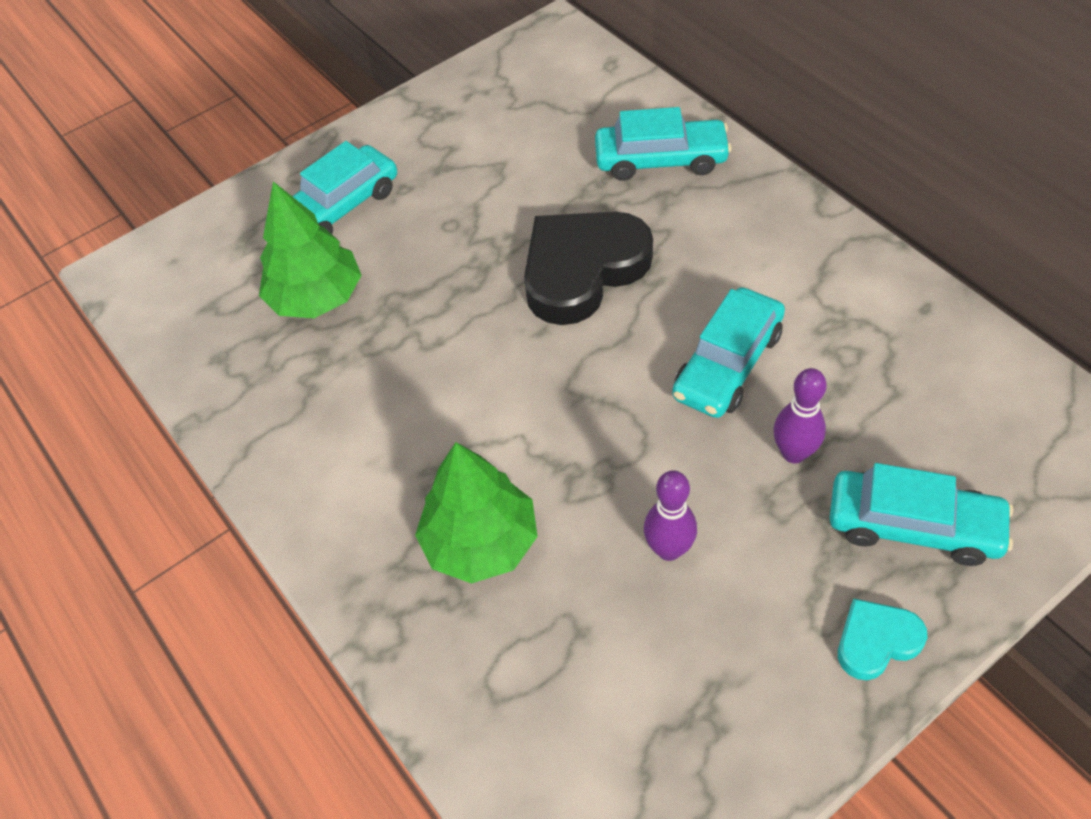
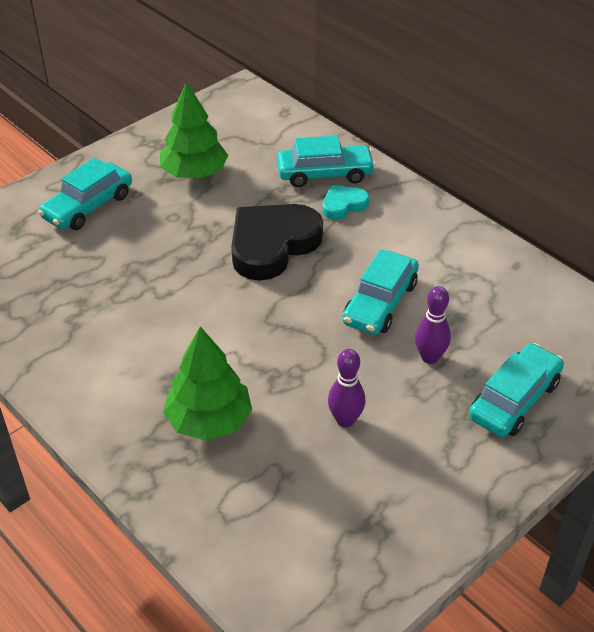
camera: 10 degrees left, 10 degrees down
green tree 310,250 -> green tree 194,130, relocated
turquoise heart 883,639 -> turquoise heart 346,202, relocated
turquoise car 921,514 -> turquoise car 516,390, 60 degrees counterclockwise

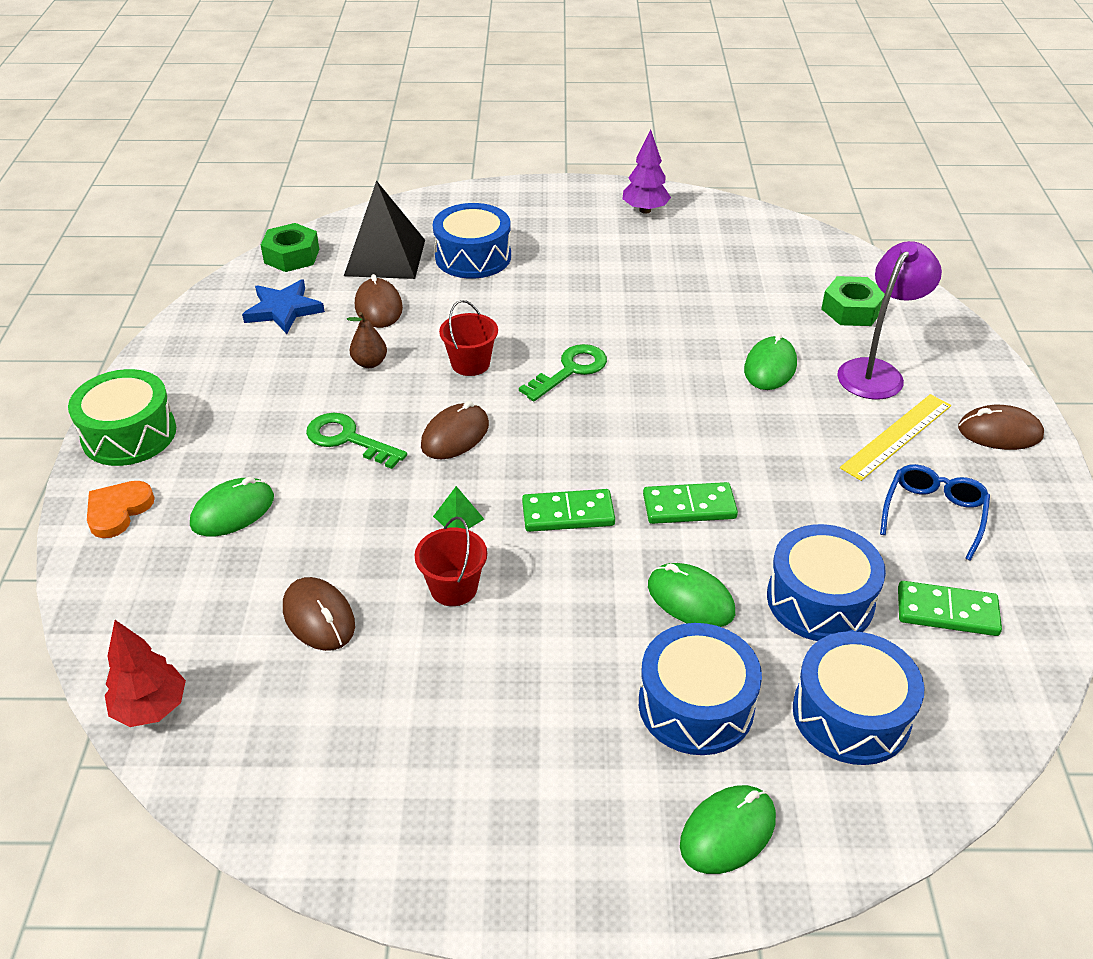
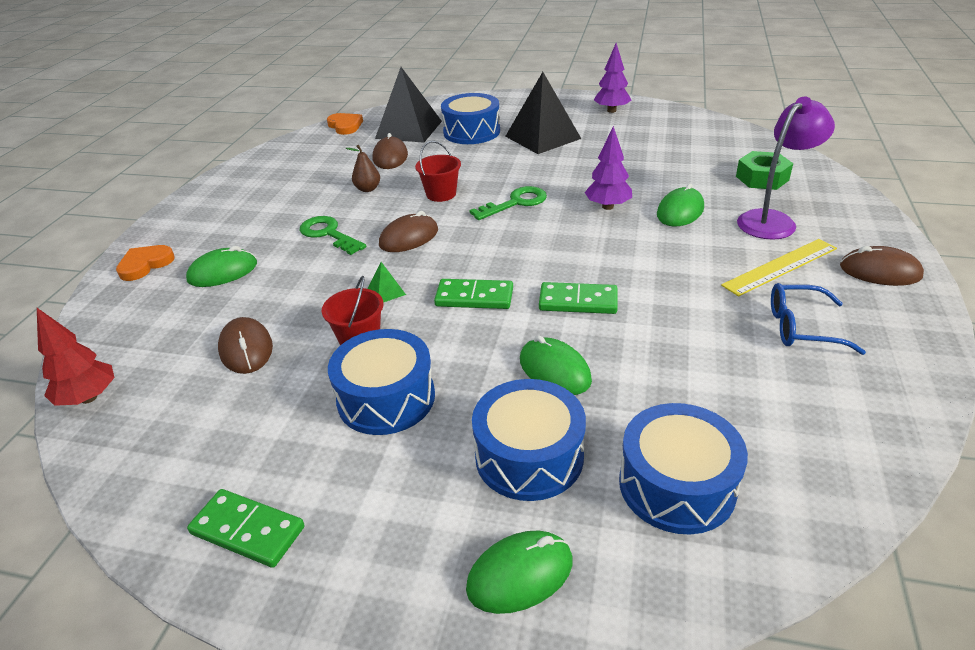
camera: 15 degrees right, 5 degrees down
green drum 122,417 -> none
blue star 283,306 -> none
none -> black pyramid 543,113
none -> purple tree 608,168
blue drum 826,582 -> blue drum 381,382, relocated
green domino 950,608 -> green domino 245,528, relocated
green nut 290,247 -> orange heart 345,124
blue glasses 935,512 -> blue glasses 818,319, 120 degrees counterclockwise

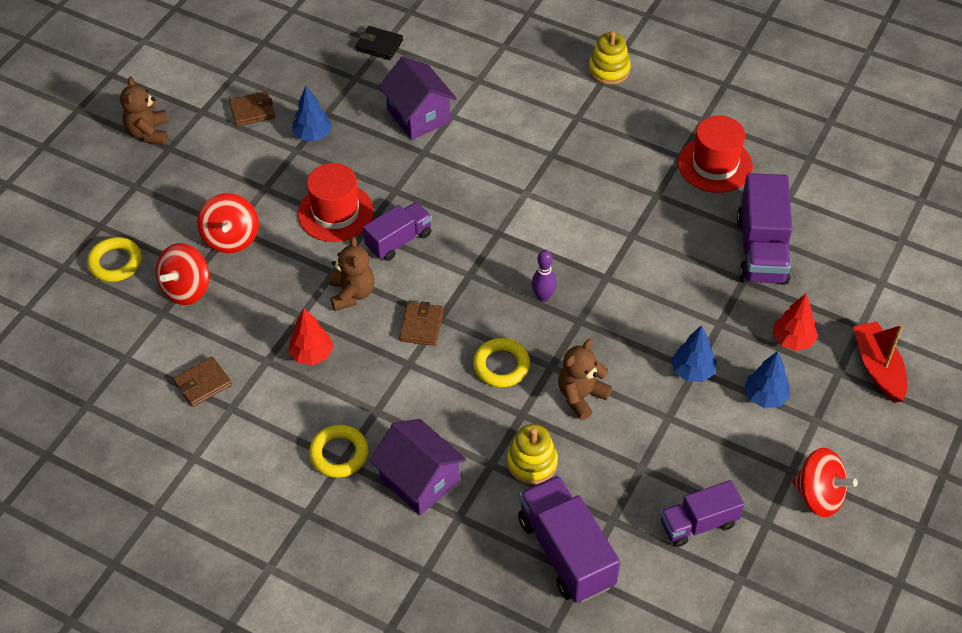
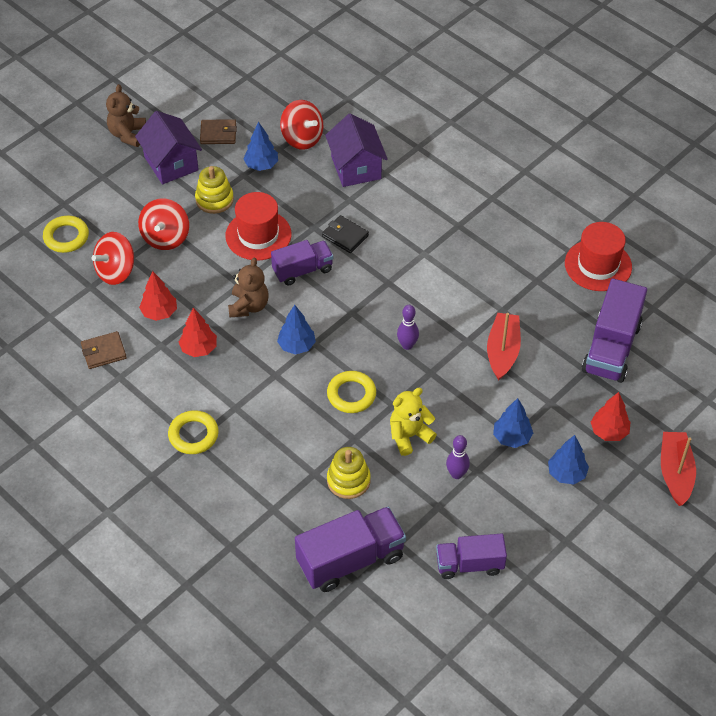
camera: 15 degrees right, 0 degrees up
none -> red tree 158,296
none -> purple bowling pin 458,457
none -> red boat 504,346
black wallet 379,43 -> black wallet 345,234, relocated
purple house 418,467 -> purple house 168,147, relocated
yellow stacking toy 610,58 -> yellow stacking toy 214,190, relocated
red spinning top 825,482 -> red spinning top 301,125, relocated
brown wallet 421,323 -> blue tree 296,330
brown teddy bear 585,379 -> yellow teddy bear 413,422
purple truck 569,539 -> purple truck 350,549, 75 degrees clockwise

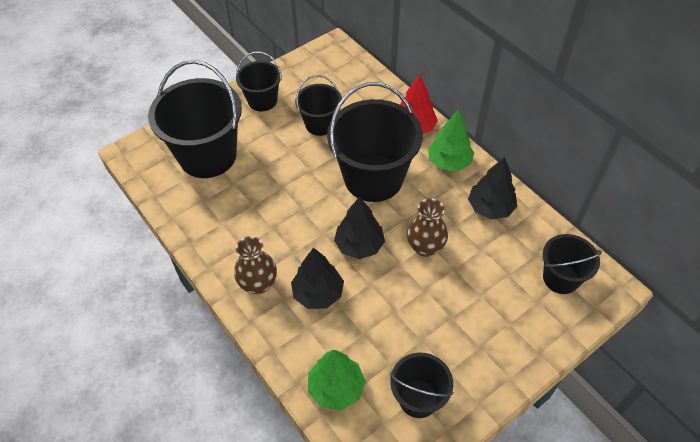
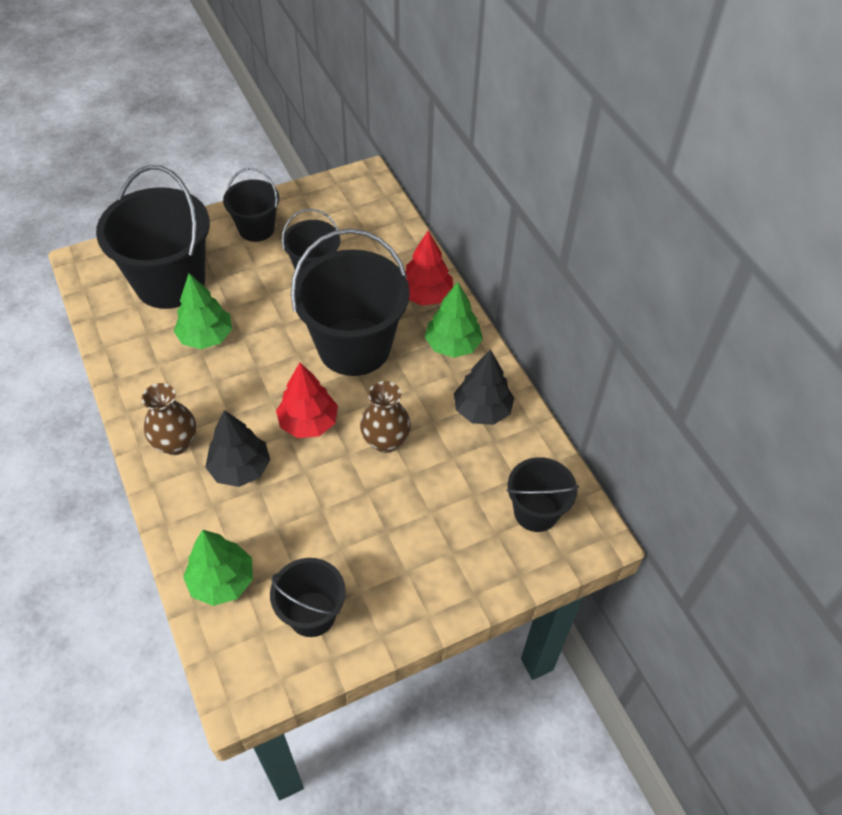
camera: 10 degrees right, 0 degrees up
none -> green tree 203,311
black tree 359,227 -> red tree 307,400

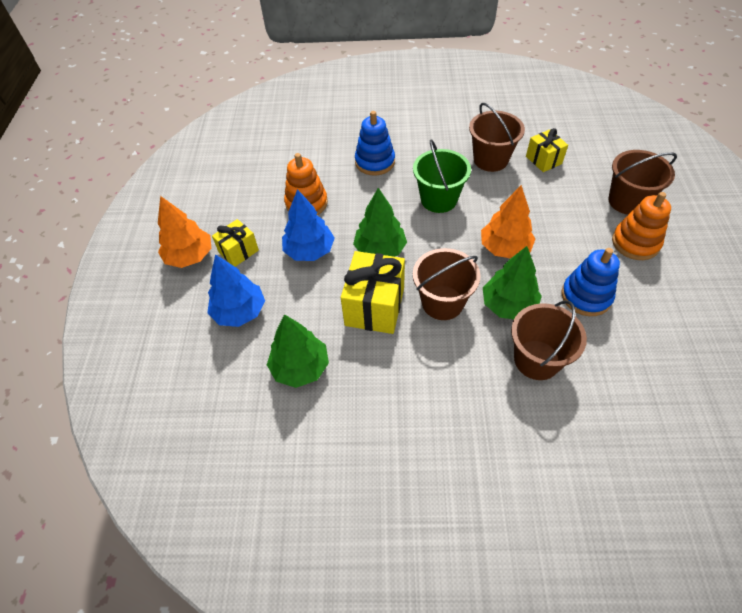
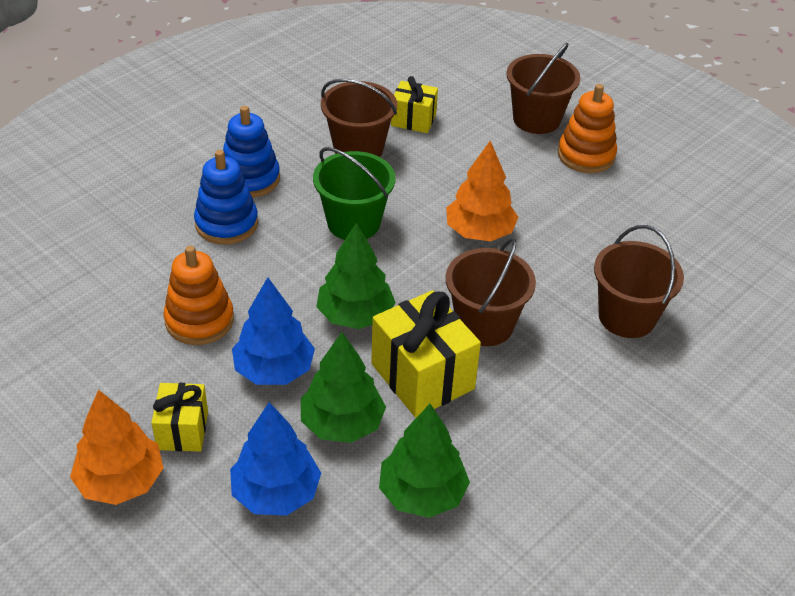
camera: 50 degrees left, 10 degrees down
green tree 512,282 -> green tree 343,387, relocated
blue stacking toy 590,282 -> blue stacking toy 251,152, relocated

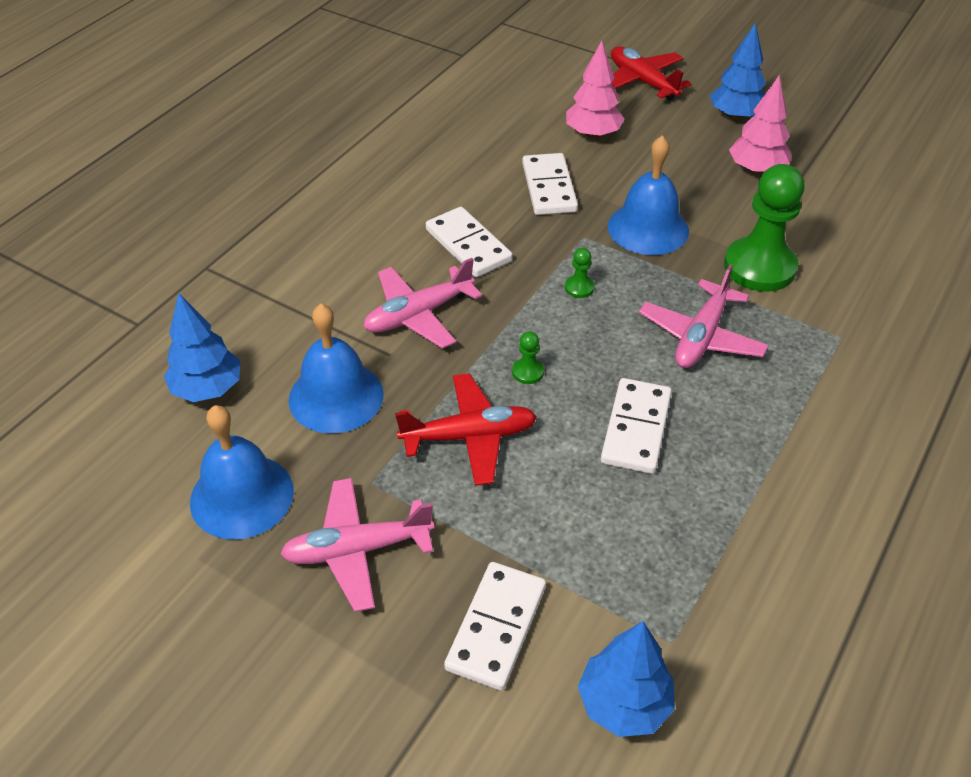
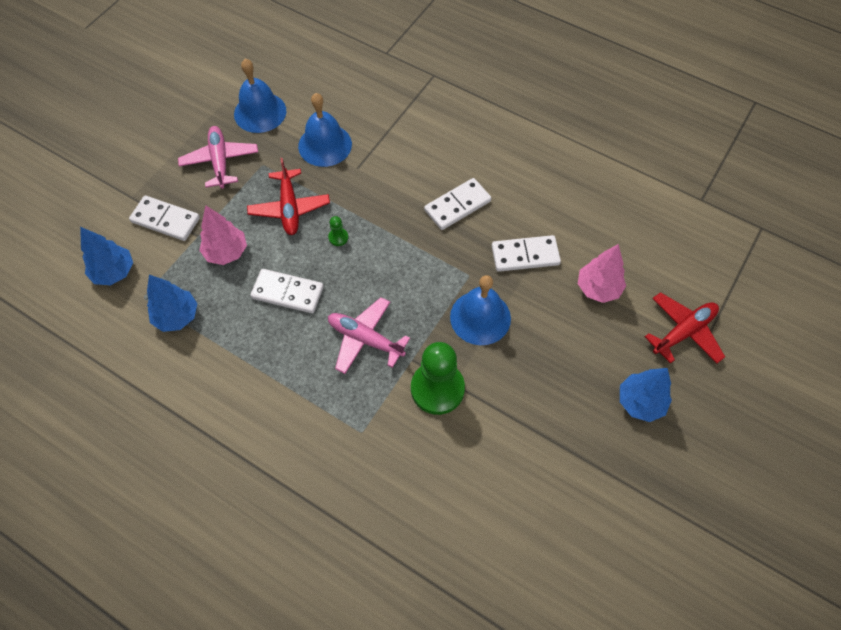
camera: 90 degrees right, 15 degrees up
pink plane 423,303 -> none
green pawn 580,273 -> none
blue tree 202,347 -> blue tree 172,303, relocated
pink tree 760,125 -> pink tree 223,235, relocated

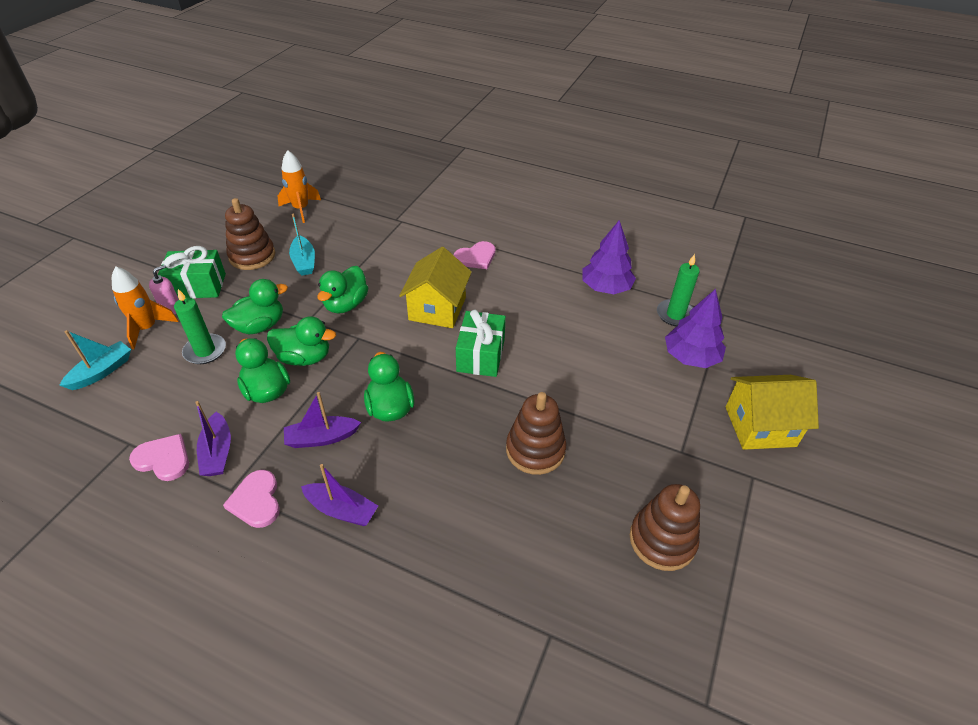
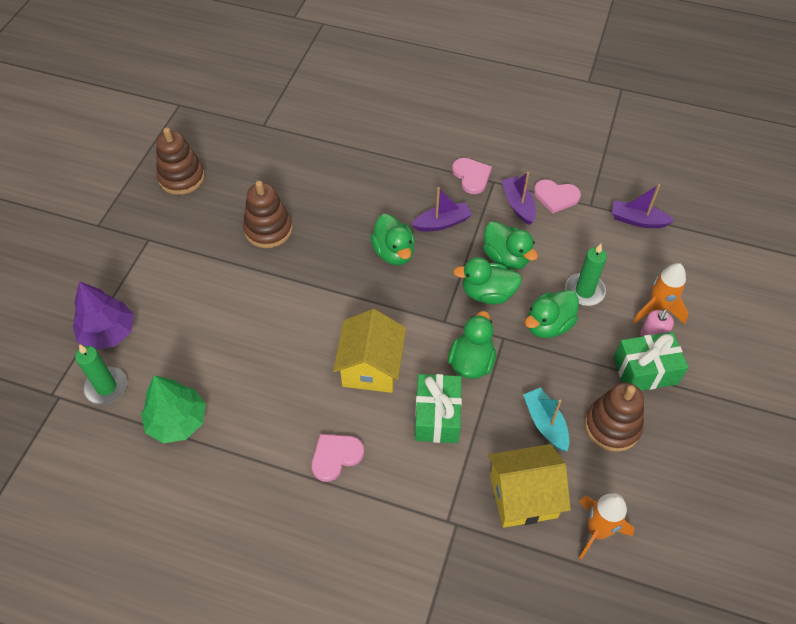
camera: 175 degrees right, 10 degrees up
turquoise boat 95,360 -> none
purple boat 339,495 -> purple boat 643,206, relocated
green gift 481,343 -> green gift 438,408, relocated
yellow house 772,412 -> yellow house 529,486, relocated
purple tree 609,257 -> green tree 173,409

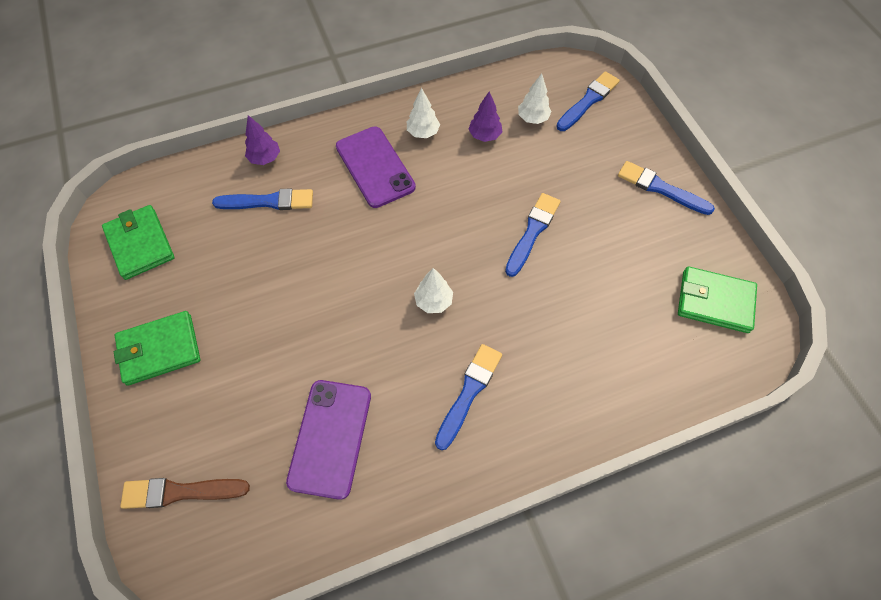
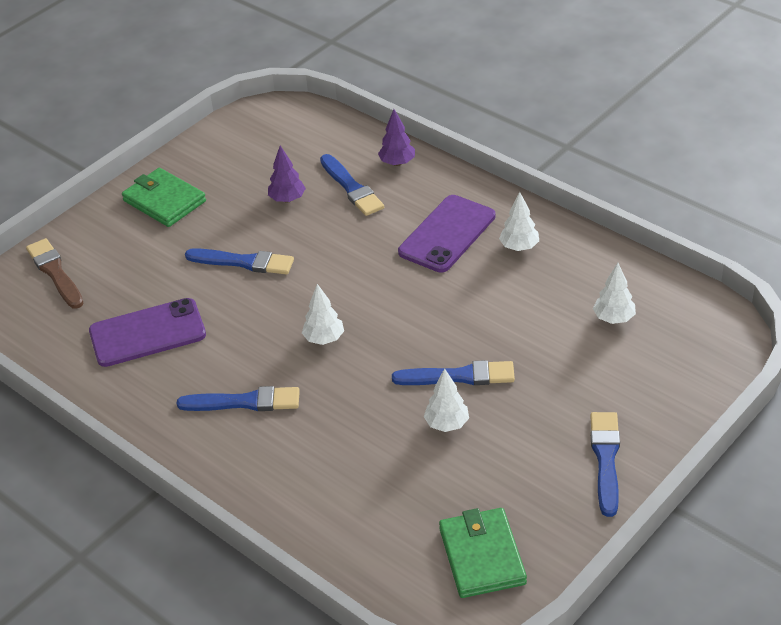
camera: 65 degrees right, 20 degrees down
green wallet 138,242 -> none
none -> white tree 446,400
purple tree 485,116 -> purple tree 287,174, relocated
blue brush 588,101 -> blue brush 239,261, relocated

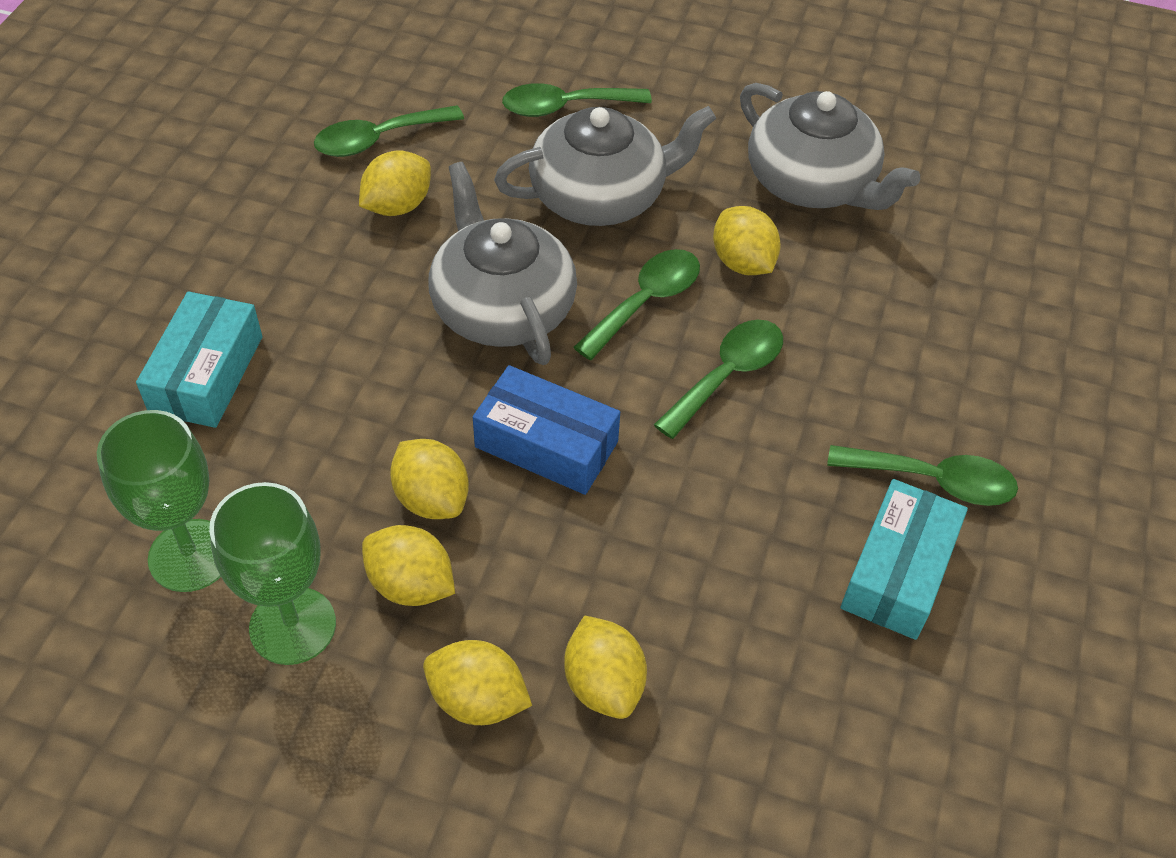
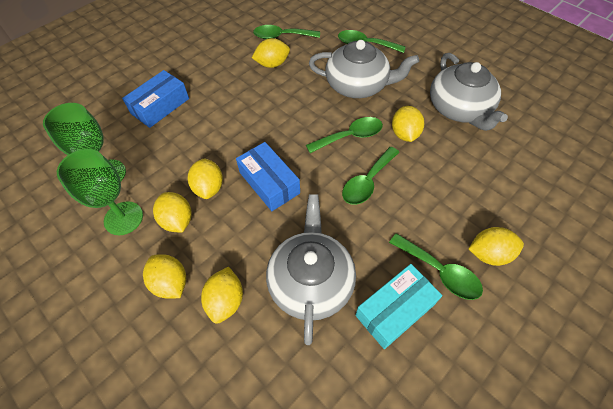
camera: 30 degrees right, 5 degrees up
none -> yellow lemon 496,246
grey teapot 503,263 -> grey teapot 311,269, relocated
turquoise box 199,360 -> blue box 155,99
green spoon 718,379 -> green spoon 370,176, 150 degrees clockwise

